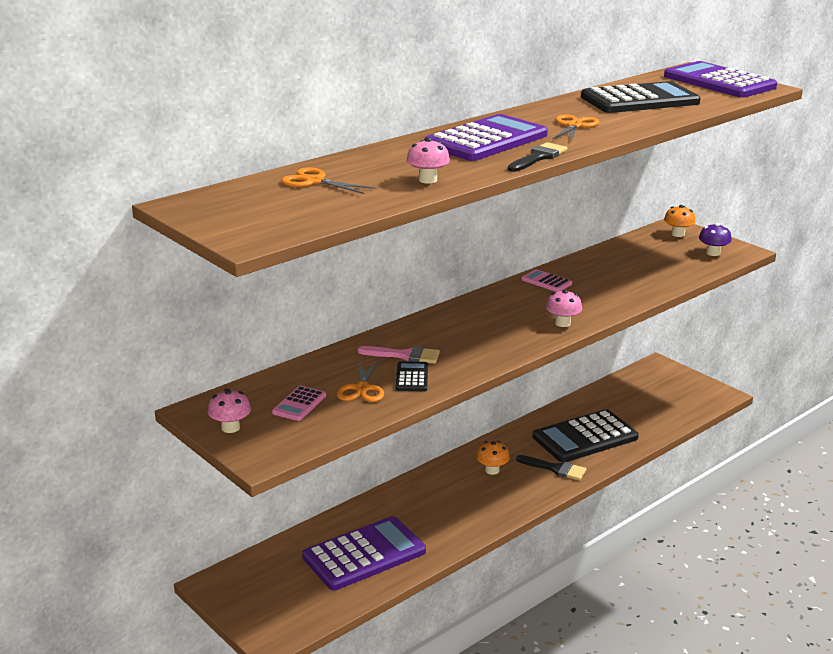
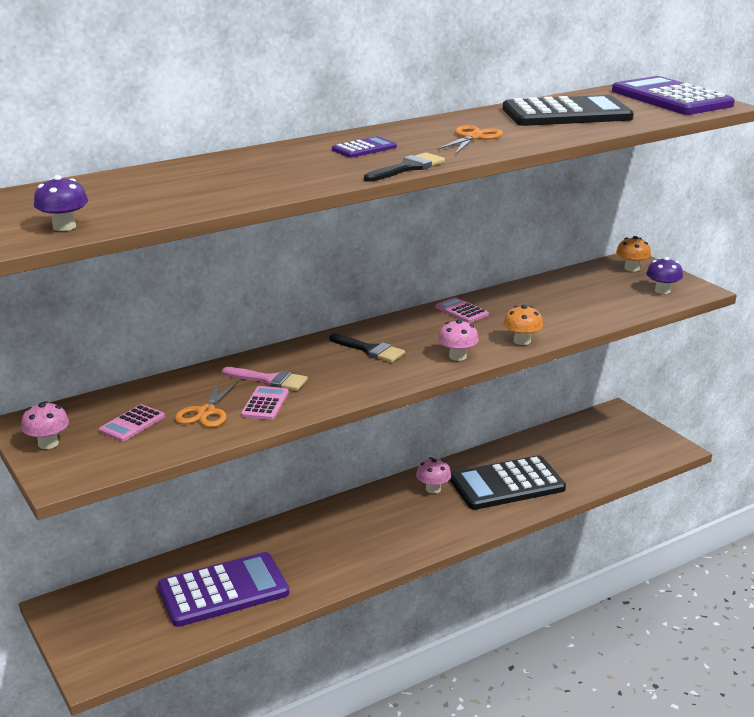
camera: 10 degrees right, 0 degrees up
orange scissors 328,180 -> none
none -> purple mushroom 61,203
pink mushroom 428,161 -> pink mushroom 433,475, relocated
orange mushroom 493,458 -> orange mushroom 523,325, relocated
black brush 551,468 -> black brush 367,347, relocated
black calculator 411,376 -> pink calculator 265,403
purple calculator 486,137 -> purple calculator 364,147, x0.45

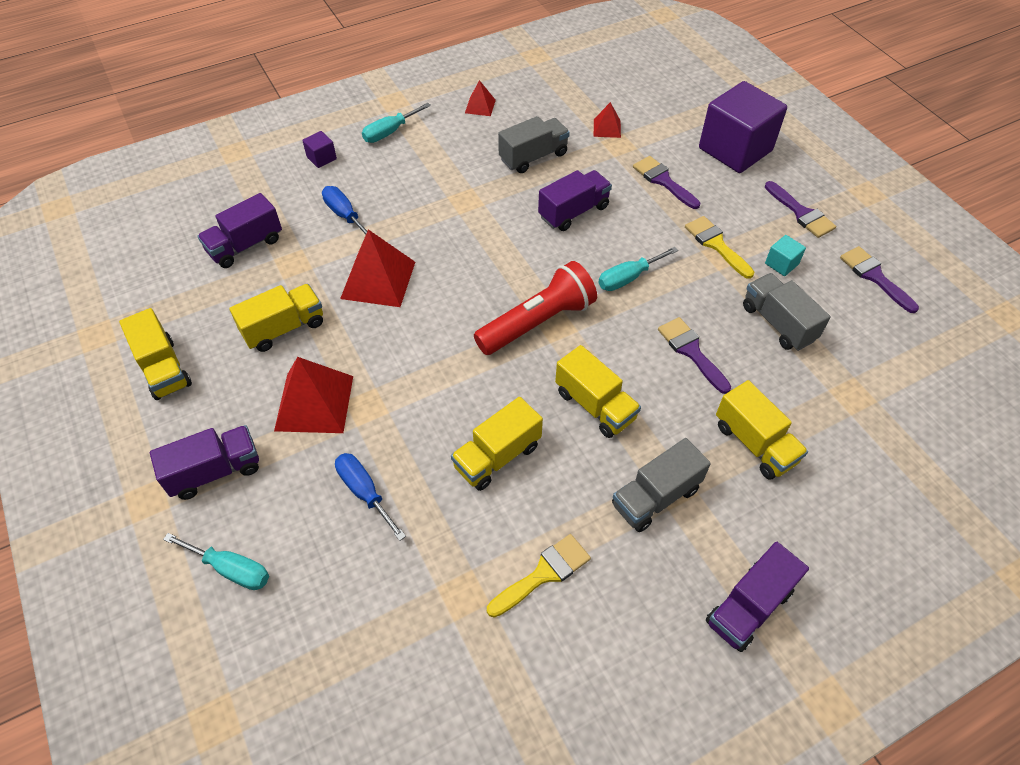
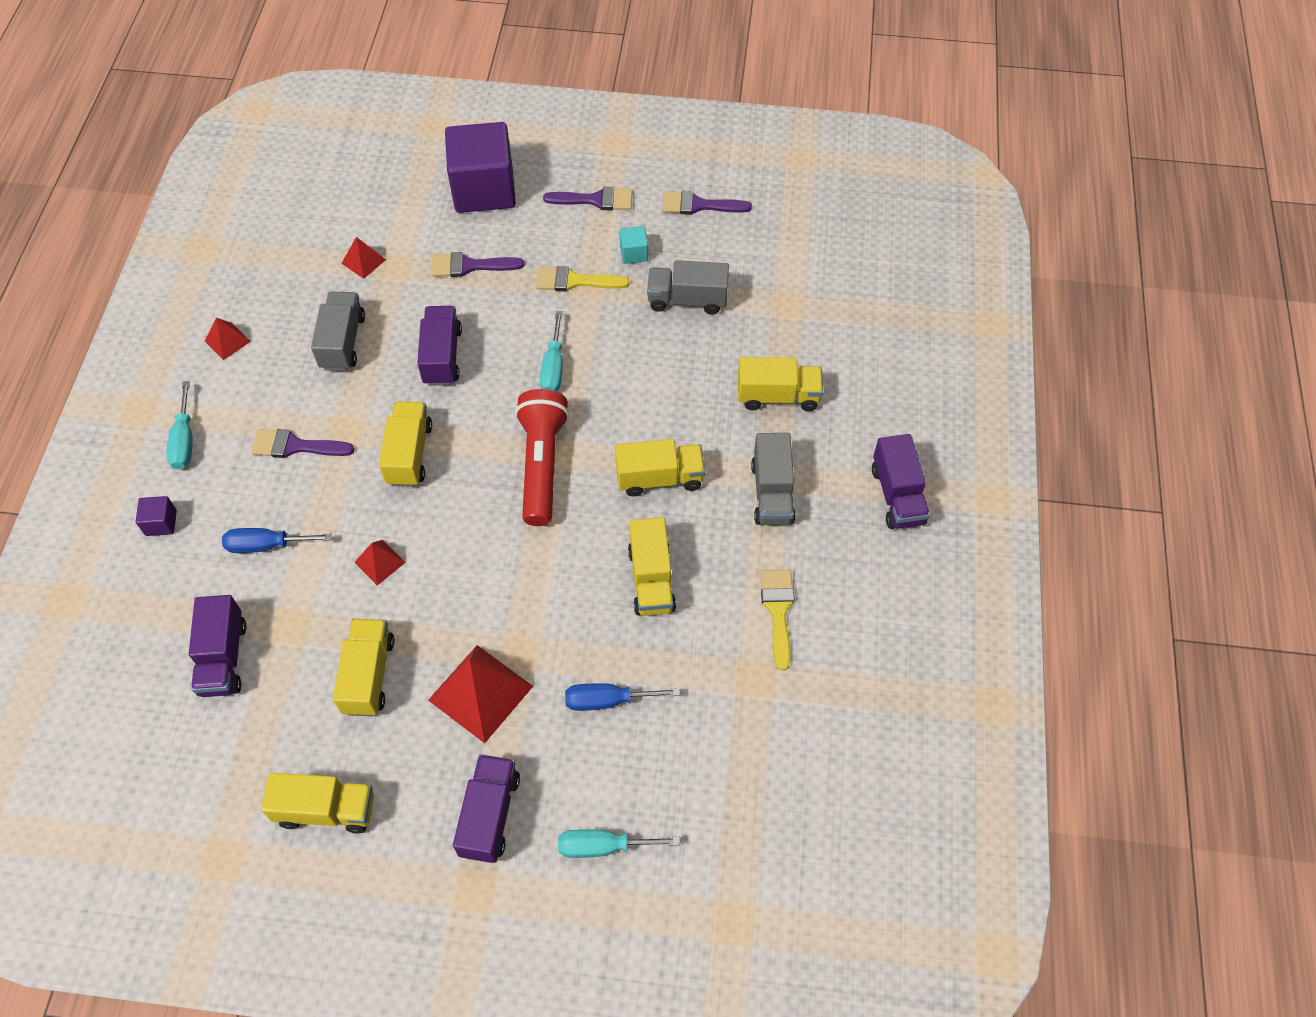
camera: 55 degrees left, 5 degrees up
none -> yellow truck 405,444
purple brush 694,355 -> purple brush 302,443, relocated
turquoise screwdriver 216,561 -> turquoise screwdriver 619,843, 150 degrees counterclockwise
red pyramid 377,268 -> red pyramid 380,562, x0.52

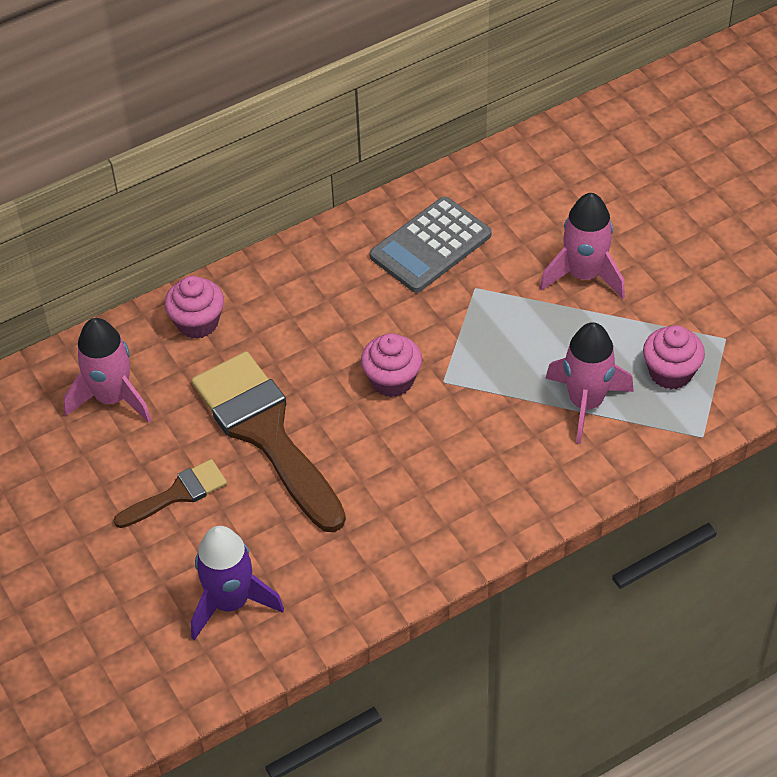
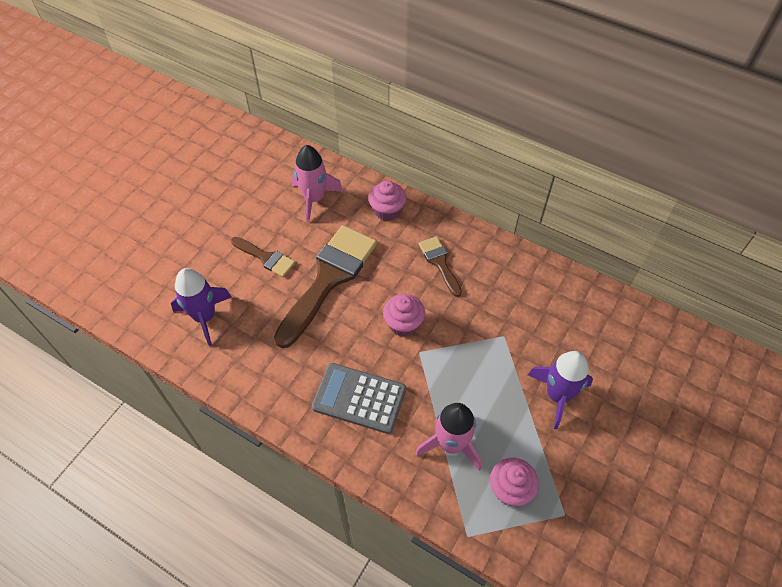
camera: 60 degrees right, 5 degrees up
none -> brown brush 440,266
grey calculator 431,245 -> grey calculator 359,398, relocated
pink rocket 582,246 -> purple rocket 560,390

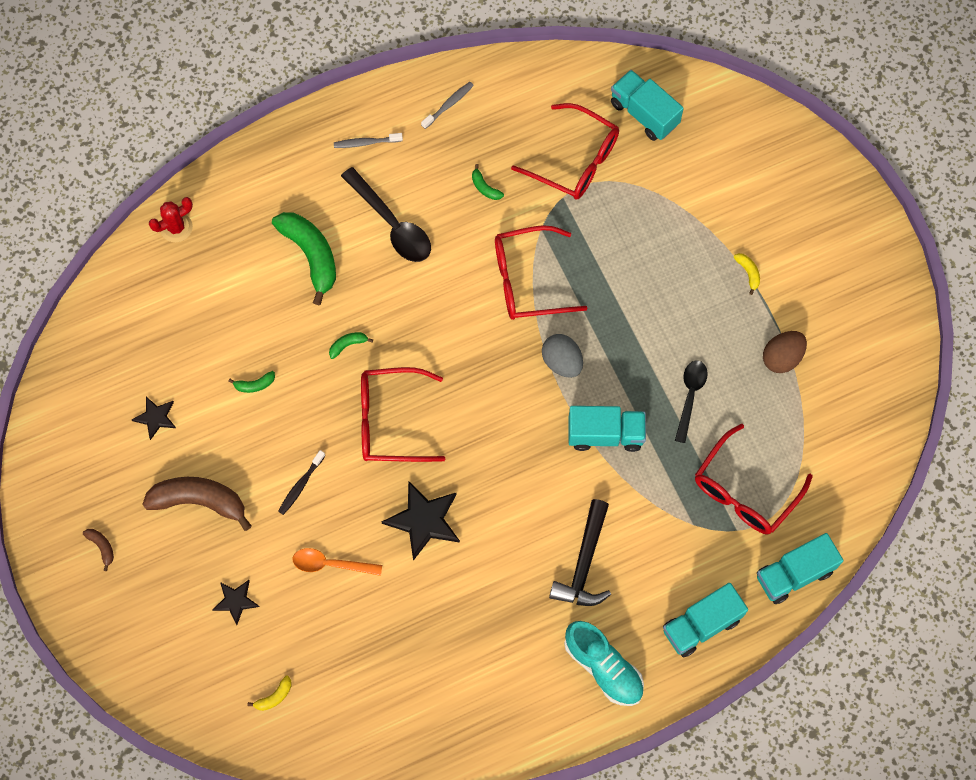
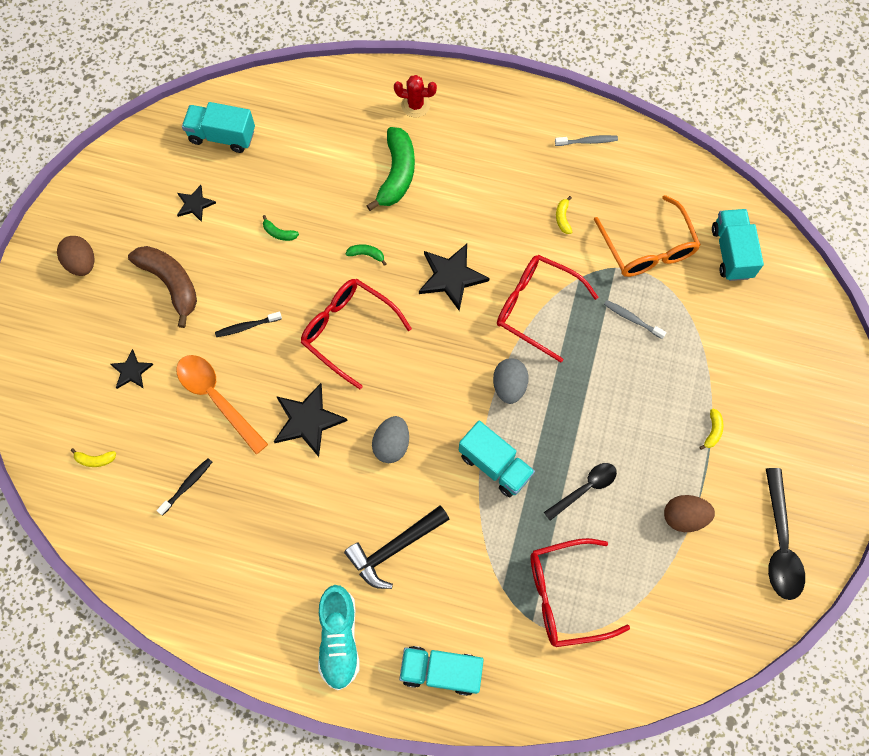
camera: 40 degrees right, 0 degrees up
none -> black toothbrush 184,486
none -> grey egg 390,439
none -> black star 454,277
red cactus 171,219 -> red cactus 415,96, relocated
grey toothbrush 368,140 -> grey toothbrush 635,319, relocated
black spoon 386,214 -> black spoon 785,534, relocated
turquoise truck 800,568 -> turquoise truck 218,127, relocated
brown banana 98,550 -> brown egg 75,256
green banana 488,182 -> yellow banana 564,215
red glasses 565,151 -> orange glasses 647,236
orange spoon 337,562 -> orange spoon 222,404, x1.52

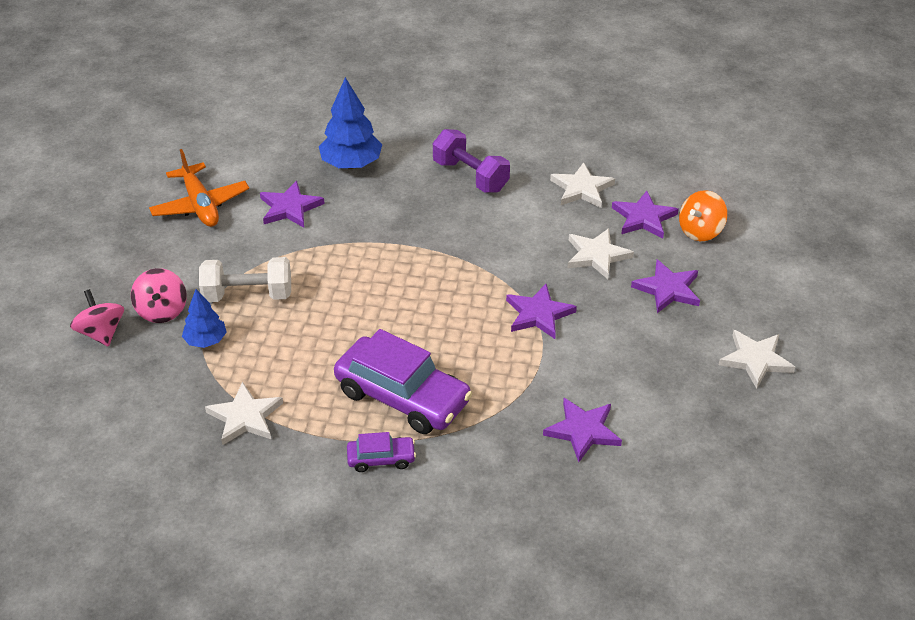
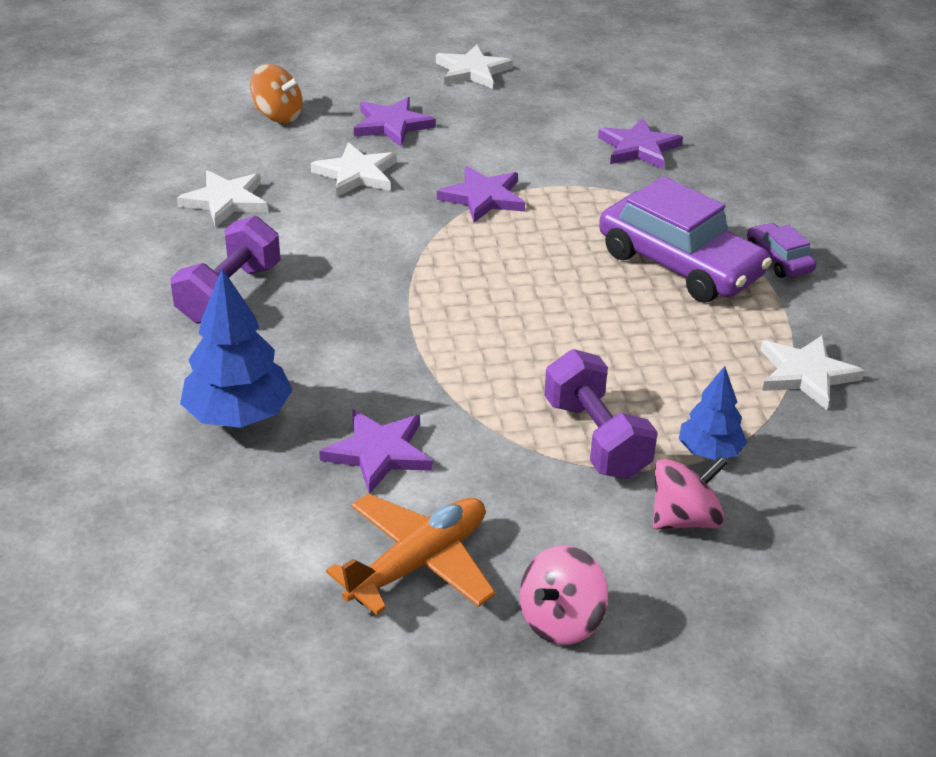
camera: 110 degrees left, 5 degrees down
purple star 645,215 -> none
pink spinning top 97,318 -> pink spinning top 564,595, relocated
white dumbbell 245,279 -> purple dumbbell 601,414
purple car 403,381 -> purple car 685,239, 120 degrees clockwise

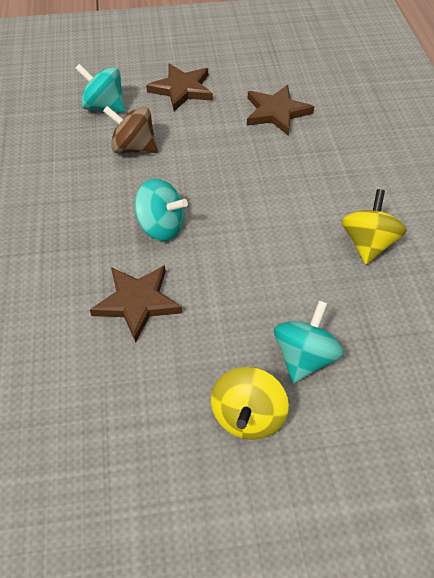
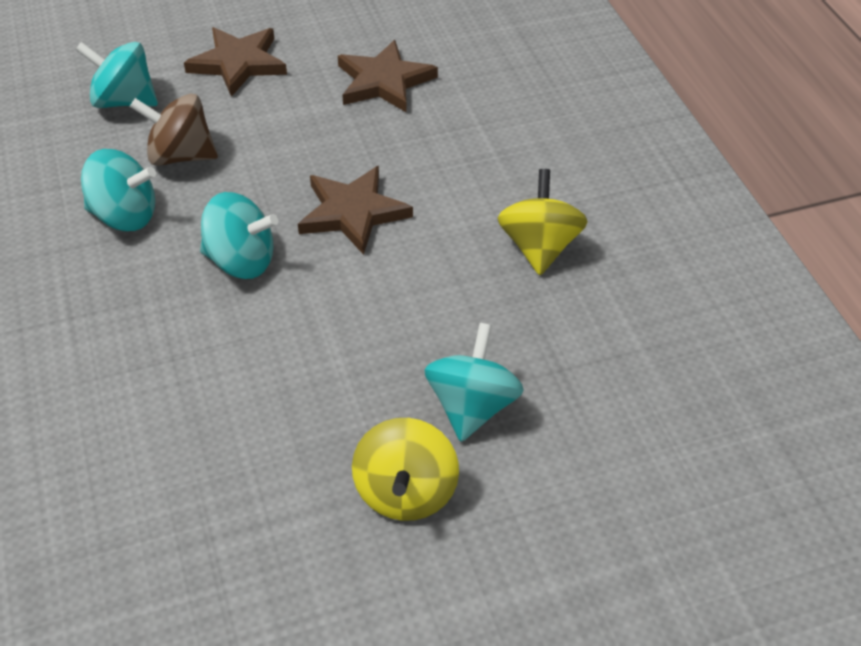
camera: 10 degrees left, 5 degrees down
none -> turquoise spinning top 118,190
brown star 136,303 -> brown star 355,210, relocated

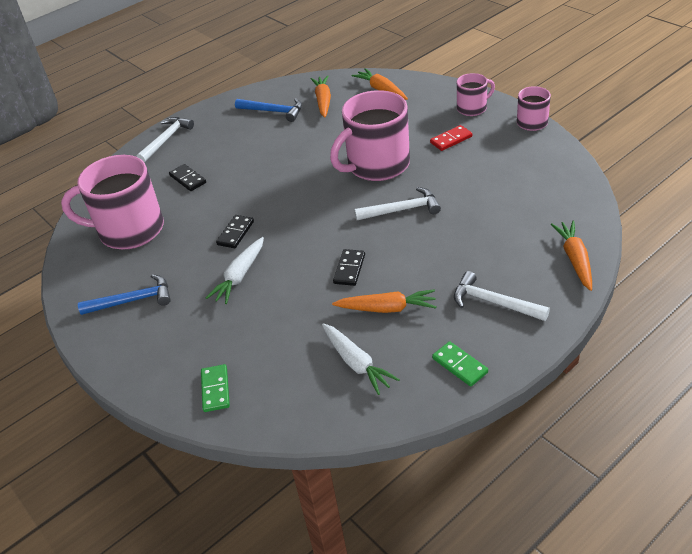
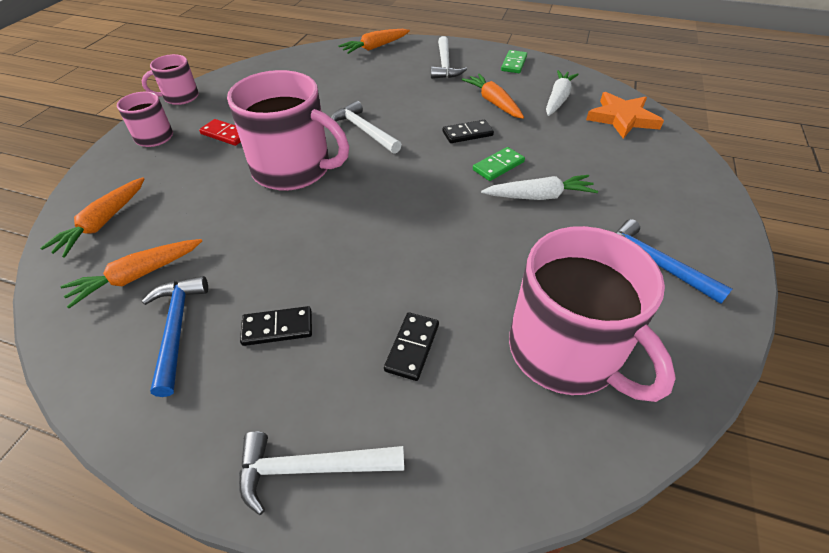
camera: 125 degrees left, 5 degrees up
none -> orange star 625,115
green domino 215,388 -> green domino 499,164, relocated
black domino 235,231 -> black domino 276,326, relocated

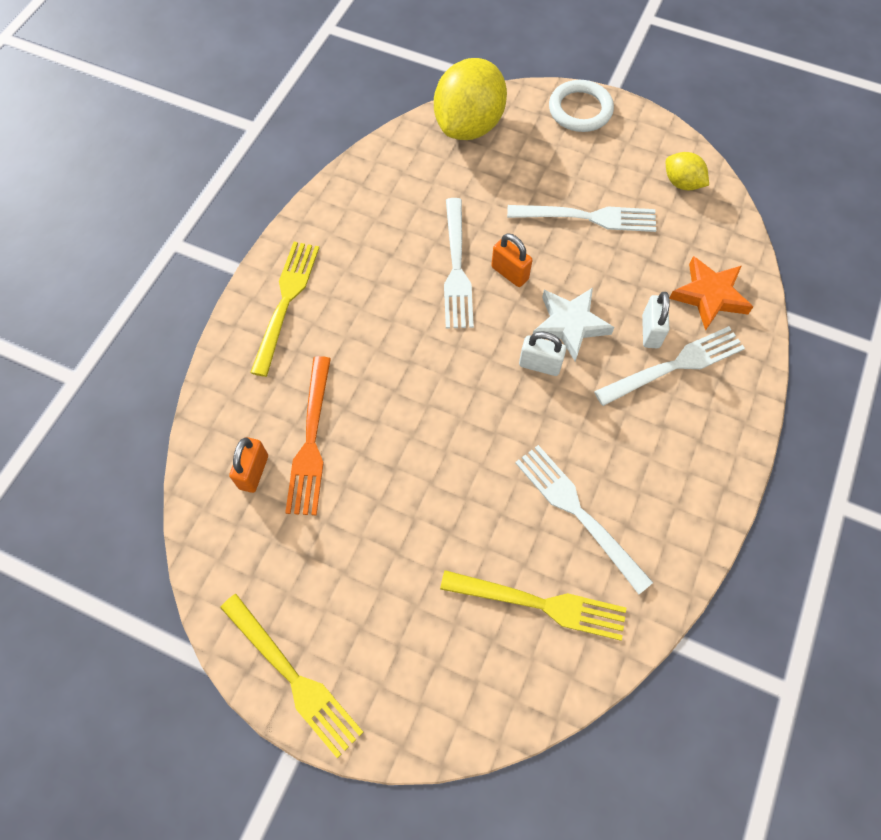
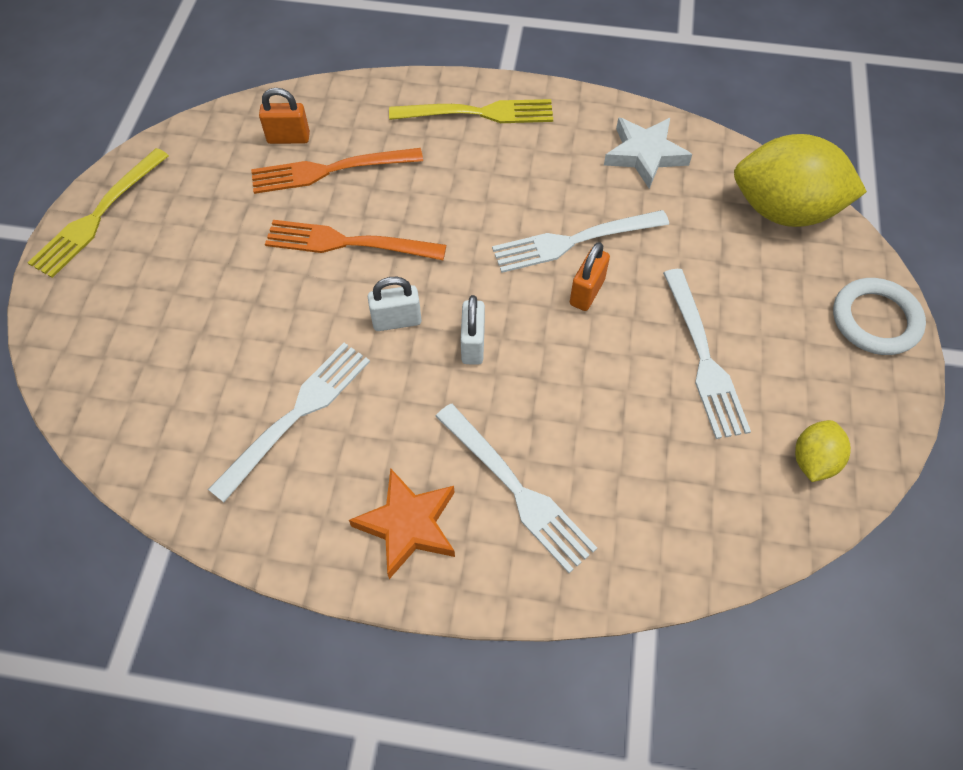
camera: 75 degrees right, 5 degrees down
yellow fork 533,605 -> none
none -> orange fork 355,240
white star 573,324 -> white star 648,153, relocated
white padlock 656,320 -> white padlock 395,304, relocated
orange star 711,293 -> orange star 402,523, relocated

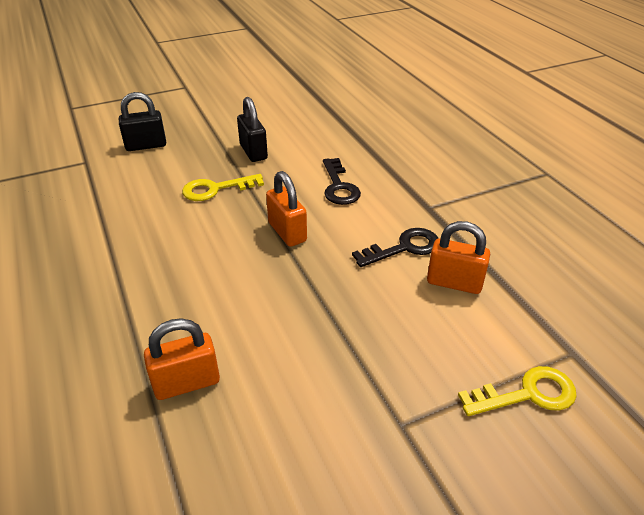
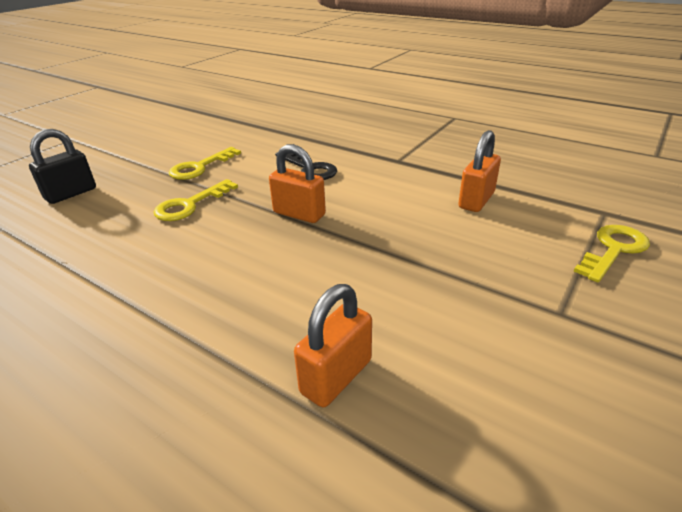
camera: 30 degrees left, 5 degrees down
black key 395,247 -> none
black padlock 252,129 -> yellow key 205,163
orange padlock 458,257 -> orange padlock 479,171, 45 degrees counterclockwise

